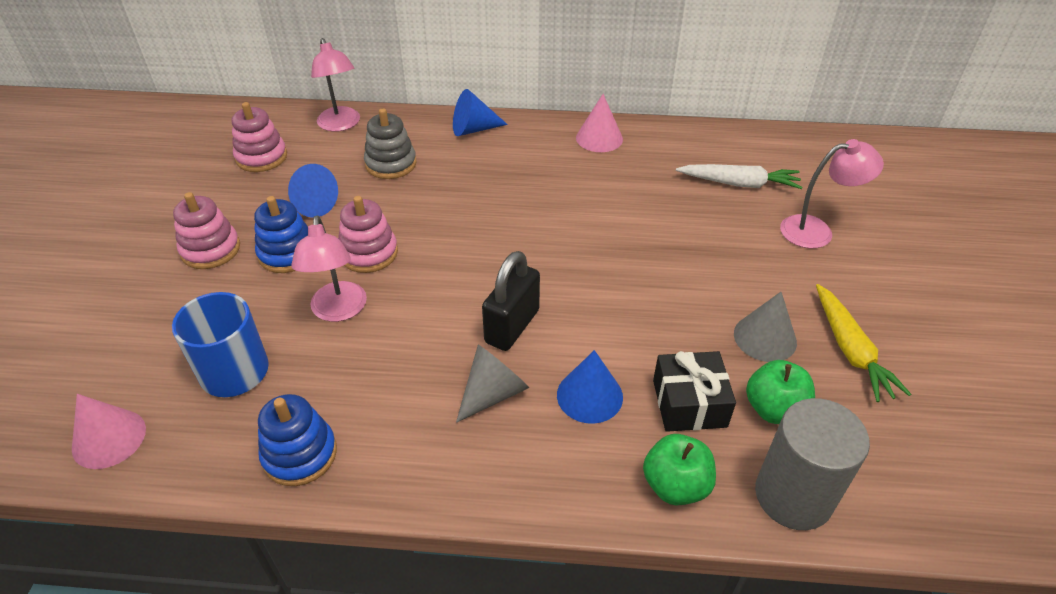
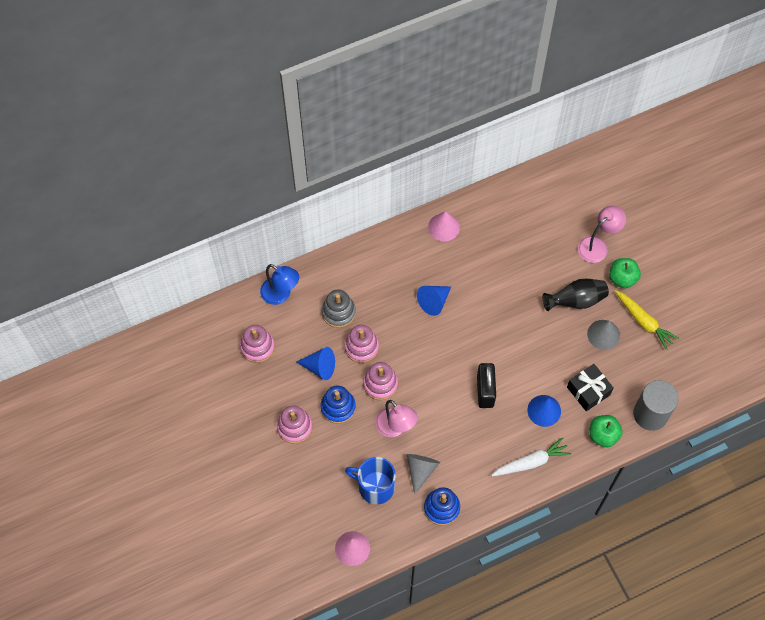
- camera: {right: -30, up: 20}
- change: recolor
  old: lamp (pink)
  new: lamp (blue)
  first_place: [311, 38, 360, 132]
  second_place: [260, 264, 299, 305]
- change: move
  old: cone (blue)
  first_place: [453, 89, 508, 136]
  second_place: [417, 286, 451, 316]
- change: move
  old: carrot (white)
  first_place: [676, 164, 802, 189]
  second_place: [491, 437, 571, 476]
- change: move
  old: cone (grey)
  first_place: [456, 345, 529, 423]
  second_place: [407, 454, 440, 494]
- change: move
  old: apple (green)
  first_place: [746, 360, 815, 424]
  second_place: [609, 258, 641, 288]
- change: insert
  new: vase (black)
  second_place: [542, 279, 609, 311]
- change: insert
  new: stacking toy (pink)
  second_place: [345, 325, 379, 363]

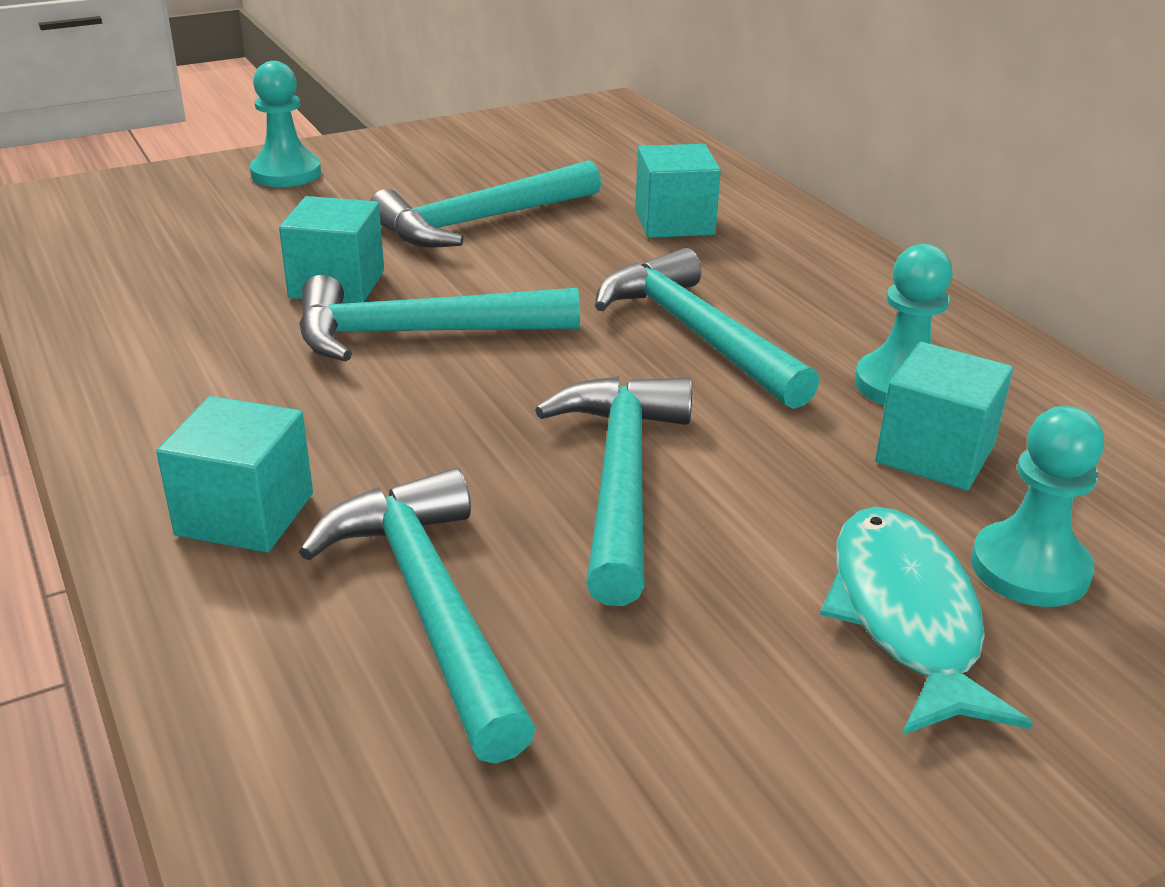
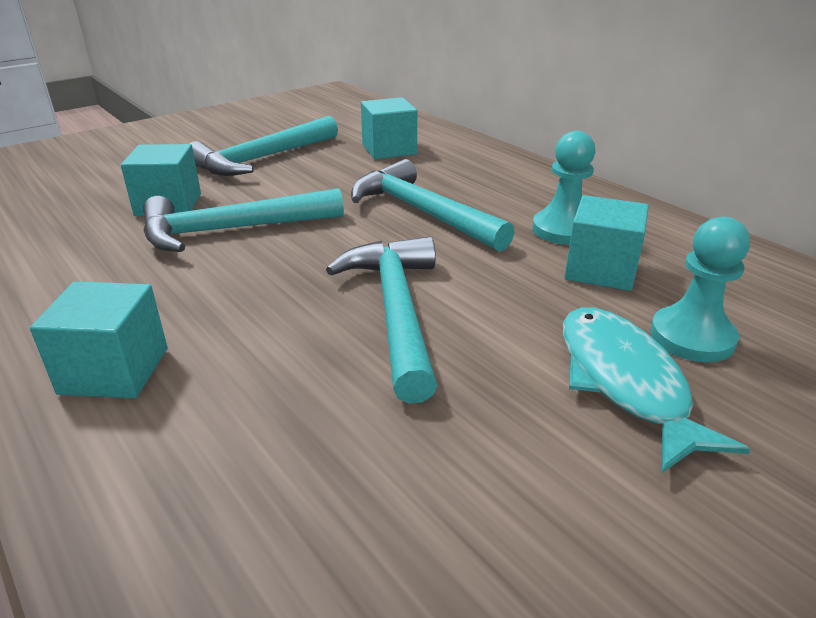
- camera: {right: -10, up: 0}
- change: delete
  old: pawn (turquoise)
  first_place: [250, 61, 321, 187]
- change: delete
  old: hammer (turquoise)
  first_place: [299, 468, 536, 764]

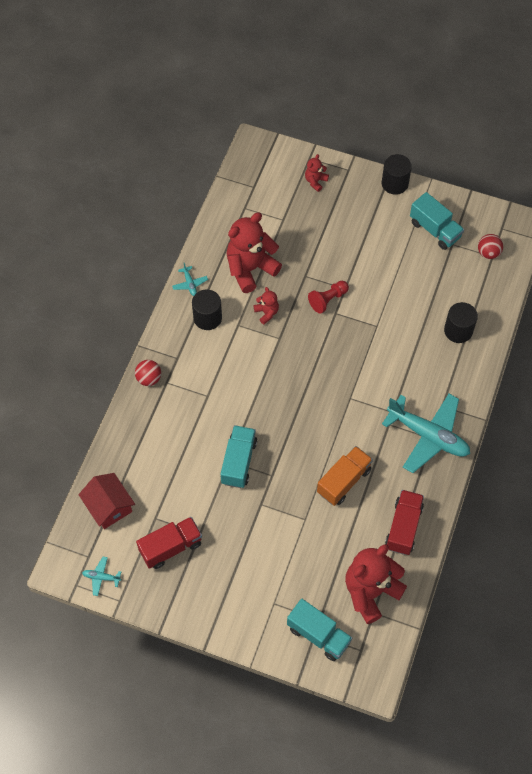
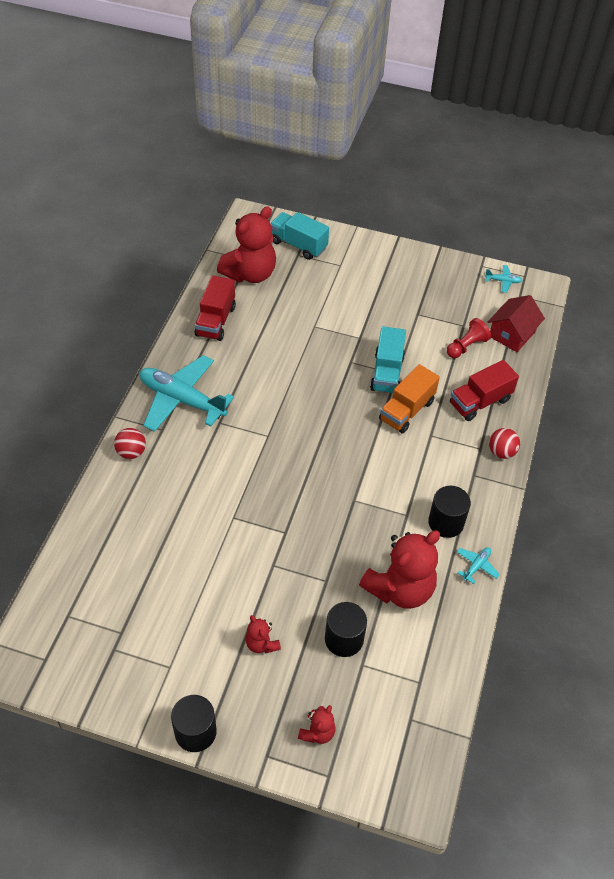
- camera: {right: 175, up: -10}
- change: delete
  old: truck (turquoise)
  first_place: [410, 192, 464, 250]
- change: move
  old: ball (red)
  first_place: [478, 234, 503, 259]
  second_place: [114, 428, 146, 459]
- change: rotate
  old: plane (turquoise)
  first_place: [172, 263, 208, 296]
  second_place: [457, 547, 500, 584]
  degrees: 60
- change: move
  old: pawn (red)
  first_place: [308, 281, 349, 314]
  second_place: [447, 318, 491, 358]
- change: move
  old: teddy bear (red)
  first_place: [253, 287, 279, 324]
  second_place: [245, 615, 281, 653]
- change: move
  old: cylinder (black)
  first_place: [444, 302, 478, 343]
  second_place: [325, 602, 367, 657]
- change: move
  old: truck (orange)
  first_place: [317, 446, 373, 506]
  second_place: [379, 364, 440, 433]
- change: rotate
  old: house (red)
  first_place: [78, 473, 135, 529]
  second_place: [488, 295, 545, 352]
  degrees: 75
- change: move
  old: truck (red)
  first_place: [136, 517, 202, 569]
  second_place: [450, 360, 519, 421]

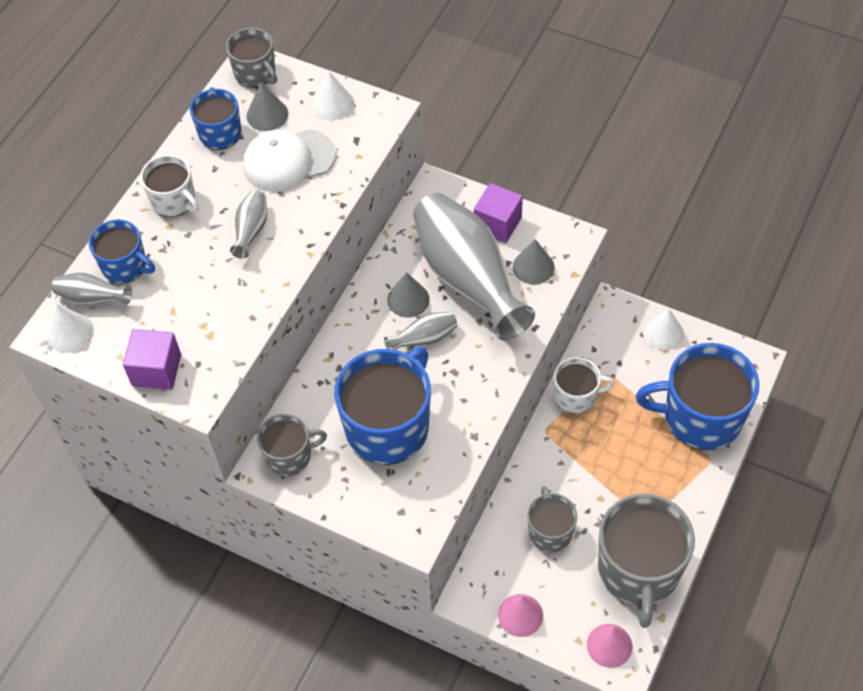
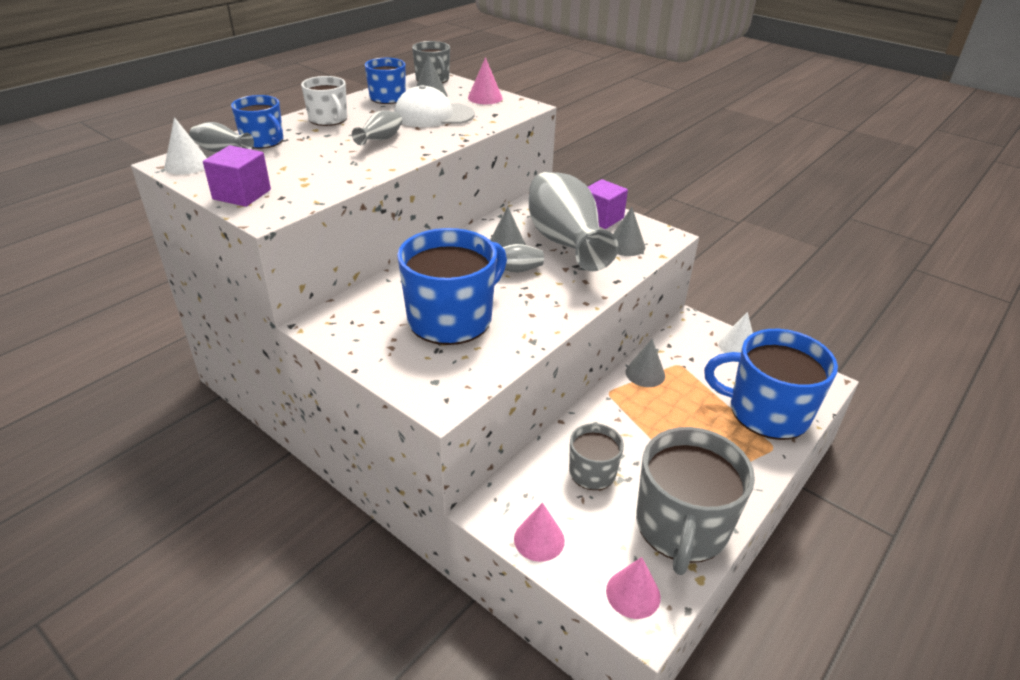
- camera: {right: 10, up: -20}
- change: recolor
  old: cone (white)
  new: cone (pink)
  first_place: [313, 71, 354, 120]
  second_place: [468, 57, 503, 104]
- change: replace
  old: mug (white)
  new: cone (grey)
  first_place: [554, 357, 615, 414]
  second_place: [625, 339, 665, 387]
- change: delete
  old: mug (grey)
  first_place: [257, 414, 327, 476]

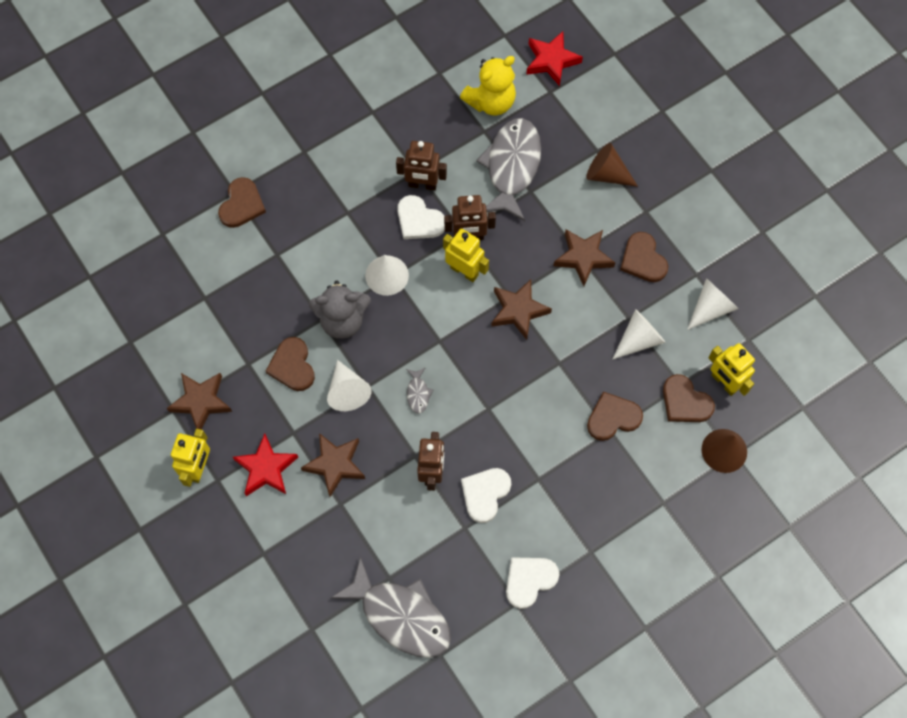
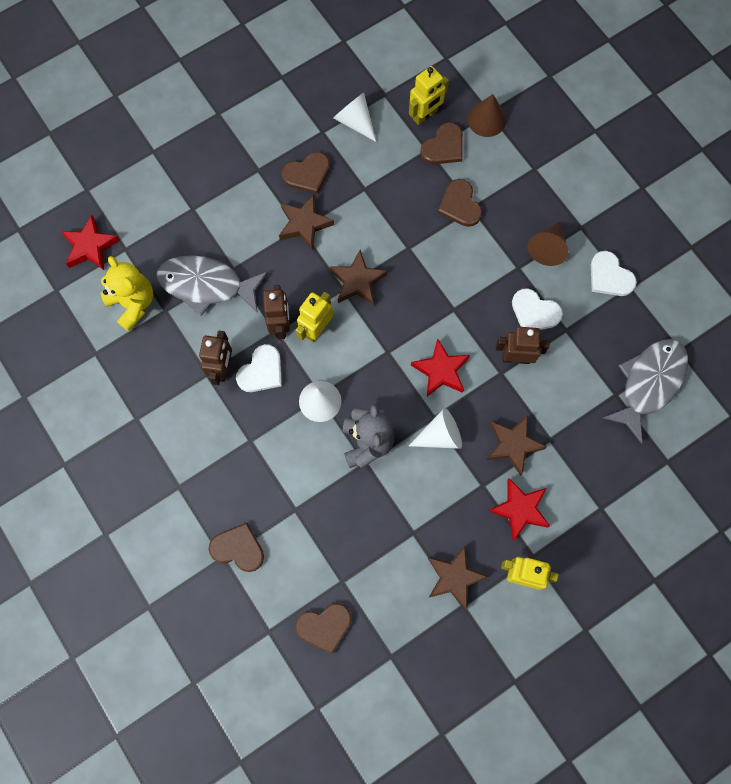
- camera: {right: -90, up: 5}
- change: move
  old: cone (brown)
  first_place: [586, 143, 638, 187]
  second_place: [527, 222, 568, 266]
- change: delete
  old: cone (white)
  first_place: [612, 309, 665, 360]
- change: move
  old: heart (brown)
  first_place: [266, 337, 315, 391]
  second_place: [295, 603, 352, 654]
- change: replace
  old: fish (grey)
  new: star (red)
  first_place: [406, 367, 433, 414]
  second_place: [411, 339, 470, 397]

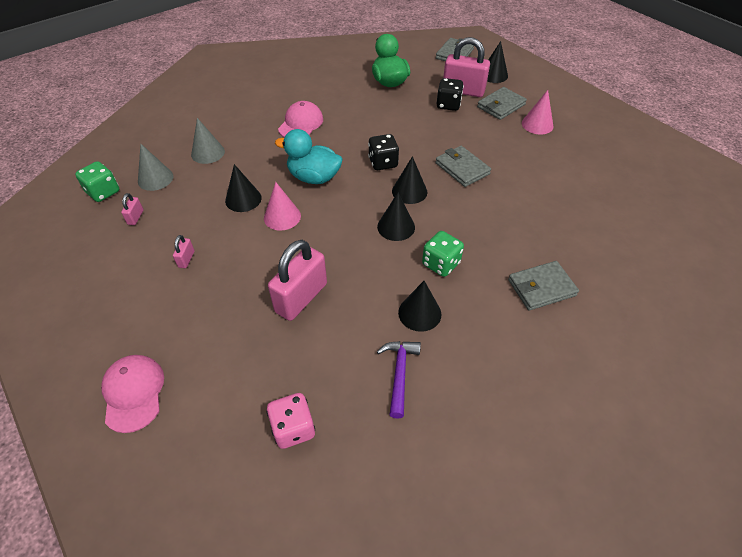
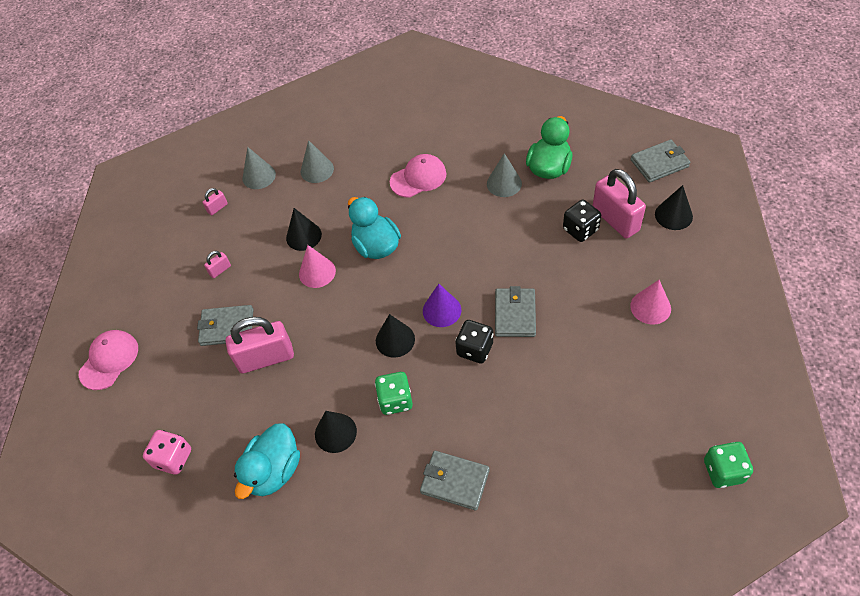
- camera: {right: 45, up: 5}
- change: move
  old: wallet (grey)
  first_place: [477, 87, 527, 120]
  second_place: [197, 305, 253, 346]
- change: move
  old: dice (black)
  first_place: [368, 134, 399, 170]
  second_place: [455, 320, 493, 364]
- change: recolor
  old: cone (black)
  new: cone (purple)
  first_place: [392, 156, 427, 204]
  second_place: [423, 284, 461, 327]
- change: move
  old: dice (green)
  first_place: [75, 161, 119, 202]
  second_place: [704, 442, 753, 488]
- change: replace
  old: hammer (purple)
  new: duck (turquoise)
  first_place: [377, 341, 421, 419]
  second_place: [234, 423, 300, 499]
- change: insert
  new: cone (grey)
  second_place: [487, 153, 522, 197]

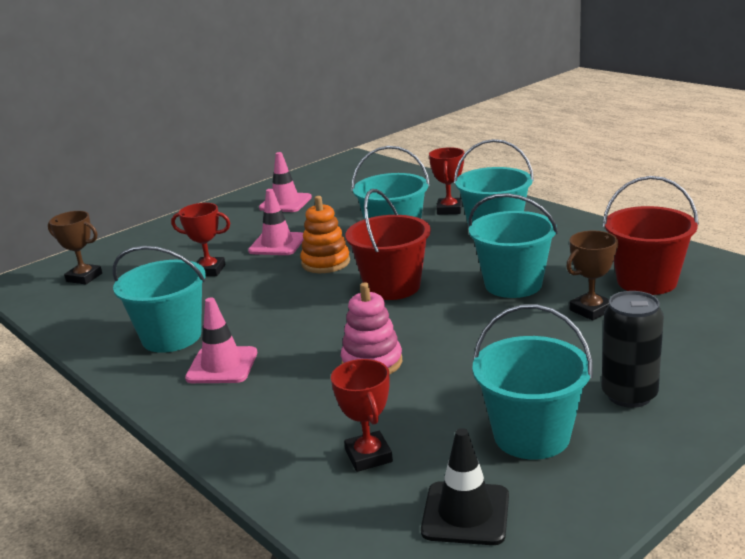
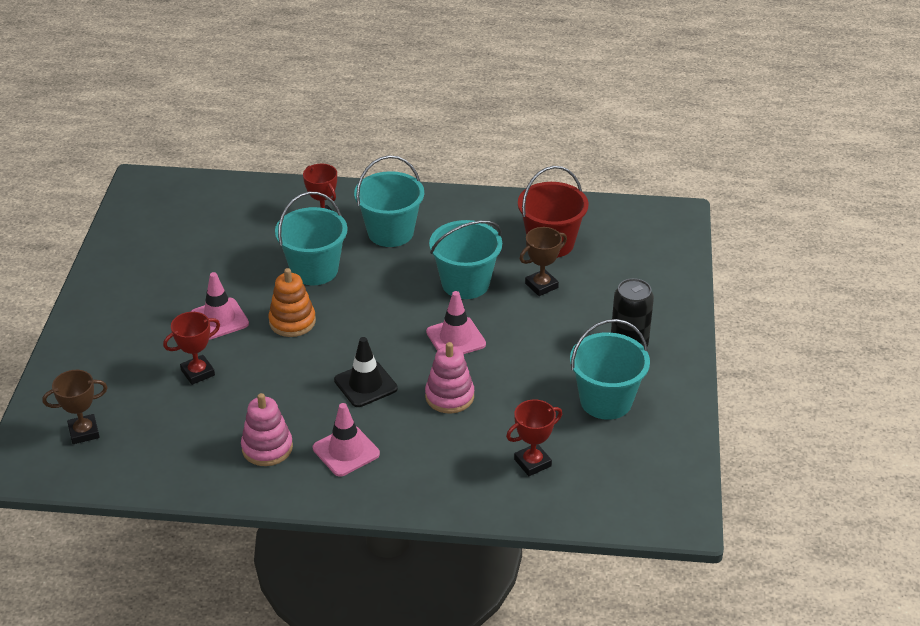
- camera: {right: -45, up: 15}
- change: move
  old: traffic cone (pink)
  first_place: [259, 152, 312, 212]
  second_place: [426, 291, 486, 354]
- change: delete
  old: bucket (red)
  first_place: [345, 189, 431, 300]
- change: rotate
  old: trophy (brown)
  first_place: [566, 231, 618, 321]
  second_place: [520, 227, 567, 296]
  degrees: 45
- change: replace
  old: bucket (turquoise)
  new: stacking toy (pink)
  first_place: [112, 246, 206, 353]
  second_place: [241, 393, 293, 466]
- change: rotate
  old: trophy (red)
  first_place: [331, 359, 393, 472]
  second_place: [506, 400, 562, 476]
  degrees: -60
- change: move
  old: traffic cone (black)
  first_place: [421, 428, 509, 545]
  second_place: [334, 337, 398, 407]

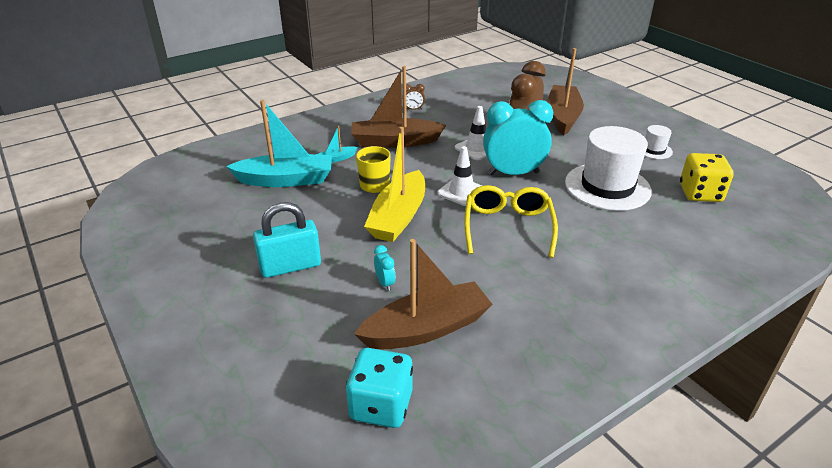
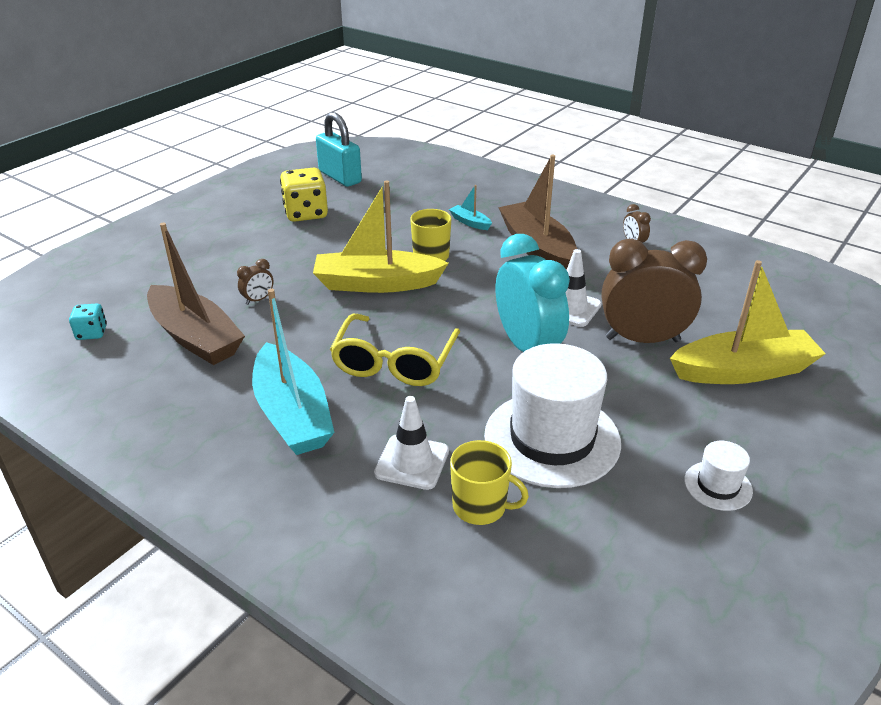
- camera: {right: 70, up: 0}
- change: recolor
  old: boat (brown)
  new: boat (yellow)
  first_place: [548, 48, 584, 135]
  second_place: [670, 260, 826, 384]
- change: move
  old: boat (turquoise)
  first_place: [226, 100, 332, 187]
  second_place: [252, 289, 335, 455]
- change: move
  old: traffic cone (white)
  first_place: [437, 146, 482, 206]
  second_place: [374, 396, 449, 490]
- change: move
  old: dice (yellow)
  first_place: [680, 153, 734, 202]
  second_place: [280, 168, 328, 222]
- change: rotate
  old: glasses (yellow)
  first_place: [464, 185, 558, 258]
  second_place: [330, 313, 460, 386]
  degrees: 120
- change: move
  old: padlock (turquoise)
  first_place: [253, 202, 321, 278]
  second_place: [316, 112, 362, 187]
- change: recolor
  old: clock (turquoise)
  new: clock (brown)
  first_place: [374, 245, 395, 291]
  second_place: [237, 259, 274, 305]
- change: resize
  old: dice (turquoise)
  first_place: [346, 348, 413, 428]
  second_place: [69, 304, 107, 340]
  factor: 0.55
- change: insert
  new: mug (yellow)
  second_place: [450, 440, 529, 525]

